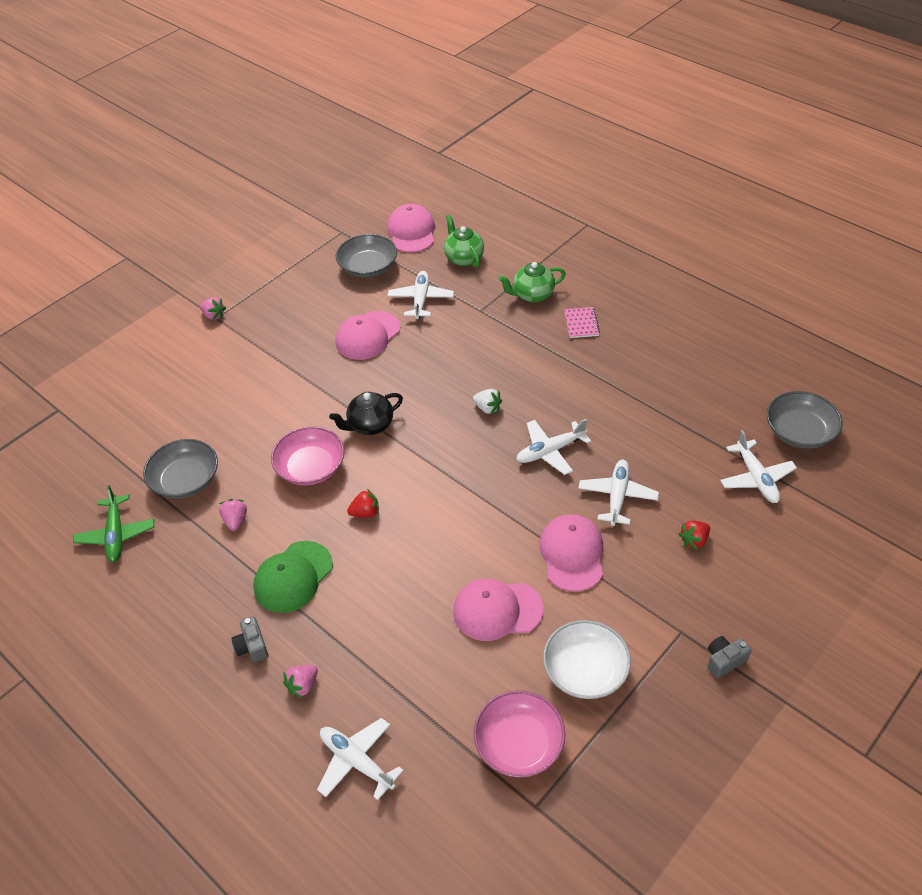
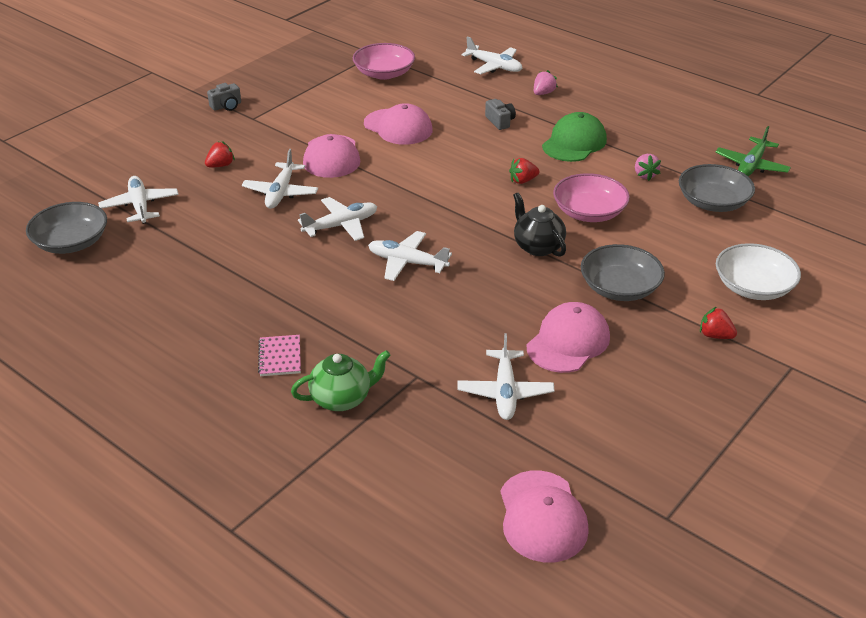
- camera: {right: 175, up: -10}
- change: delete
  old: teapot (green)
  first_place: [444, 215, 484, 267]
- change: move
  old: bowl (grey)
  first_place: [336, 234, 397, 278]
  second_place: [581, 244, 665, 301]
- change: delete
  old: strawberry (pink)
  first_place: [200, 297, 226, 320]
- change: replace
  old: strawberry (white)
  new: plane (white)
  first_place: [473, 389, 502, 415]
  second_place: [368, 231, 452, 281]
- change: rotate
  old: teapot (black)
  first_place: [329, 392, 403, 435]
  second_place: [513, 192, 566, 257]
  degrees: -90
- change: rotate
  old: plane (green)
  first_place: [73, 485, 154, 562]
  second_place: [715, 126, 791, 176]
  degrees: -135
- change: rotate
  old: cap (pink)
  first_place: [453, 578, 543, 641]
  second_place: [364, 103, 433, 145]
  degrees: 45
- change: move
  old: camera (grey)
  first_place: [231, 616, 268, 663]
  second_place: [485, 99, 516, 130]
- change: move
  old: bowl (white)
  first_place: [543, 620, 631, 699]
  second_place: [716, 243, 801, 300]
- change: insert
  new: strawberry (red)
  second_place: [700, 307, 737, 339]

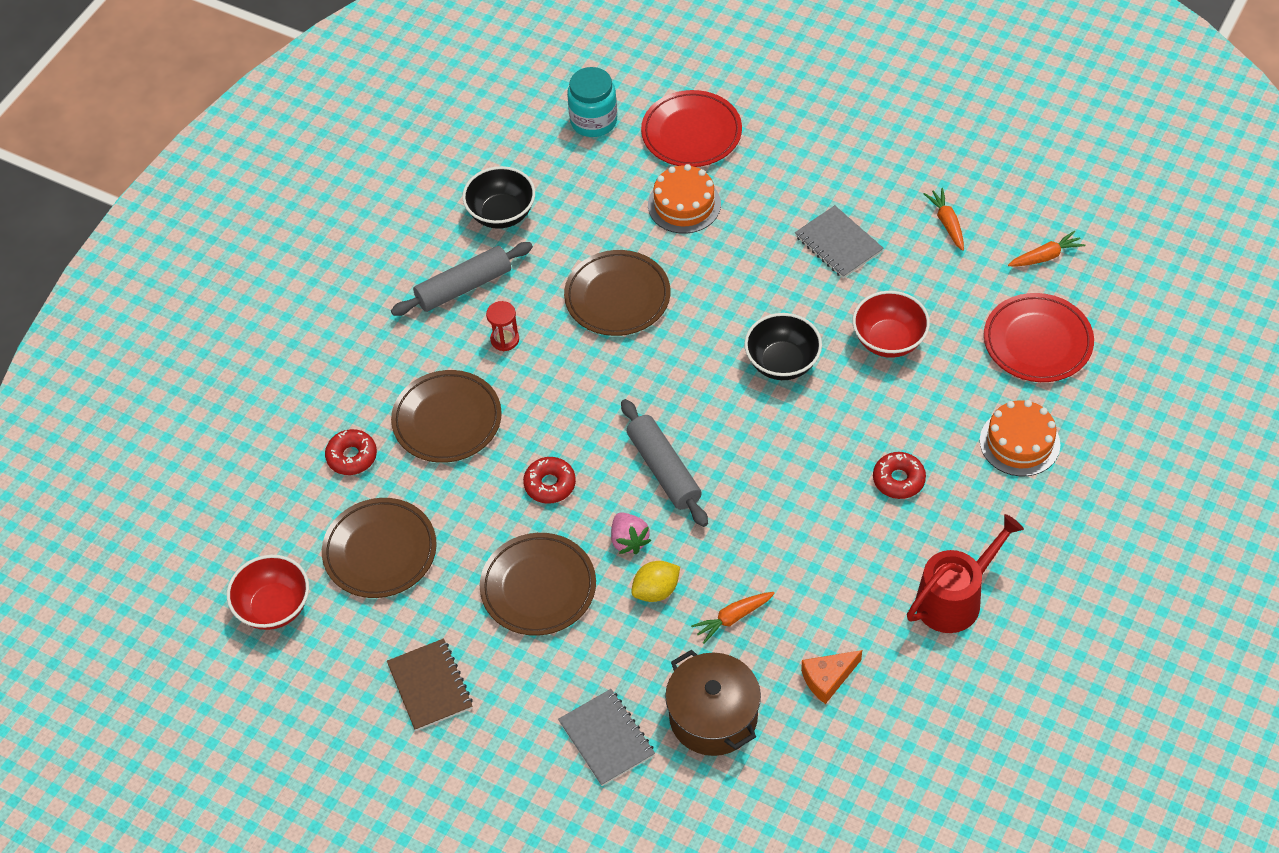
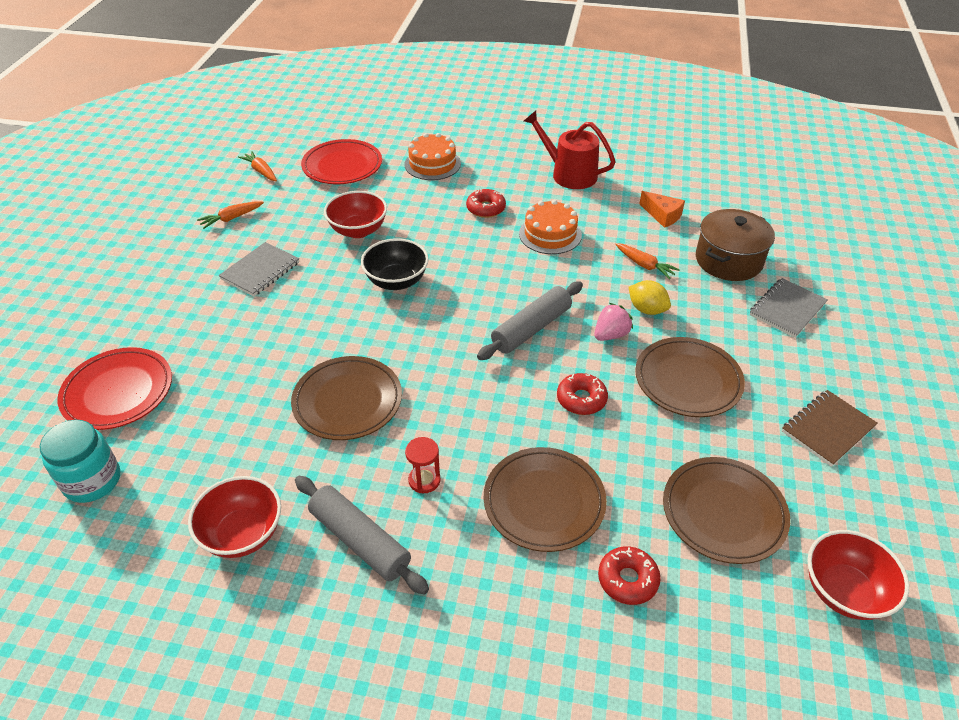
- camera: {right: -110, up: -10}
- change: move
  old: cake (orange)
  first_place: [648, 164, 721, 233]
  second_place: [519, 200, 582, 254]
- change: recolor
  old: bowl (black)
  new: bowl (red)
  first_place: [462, 166, 535, 229]
  second_place: [188, 476, 281, 558]

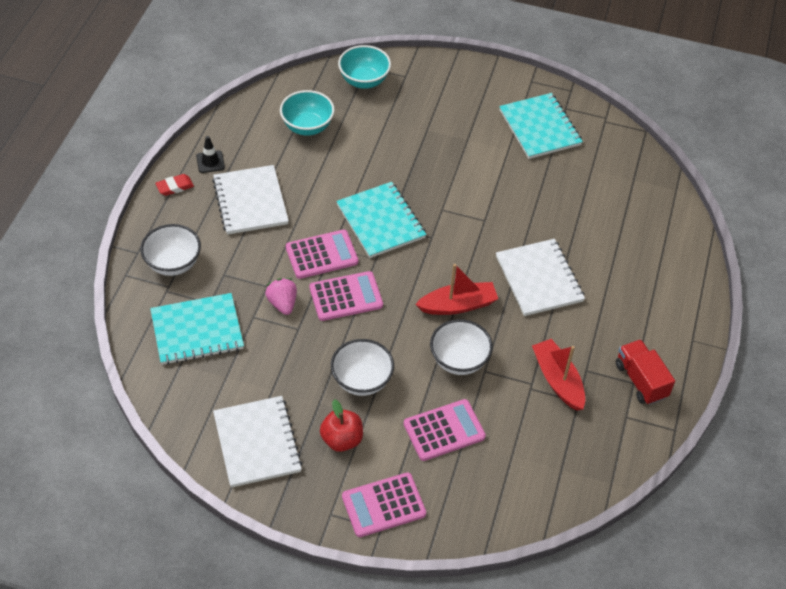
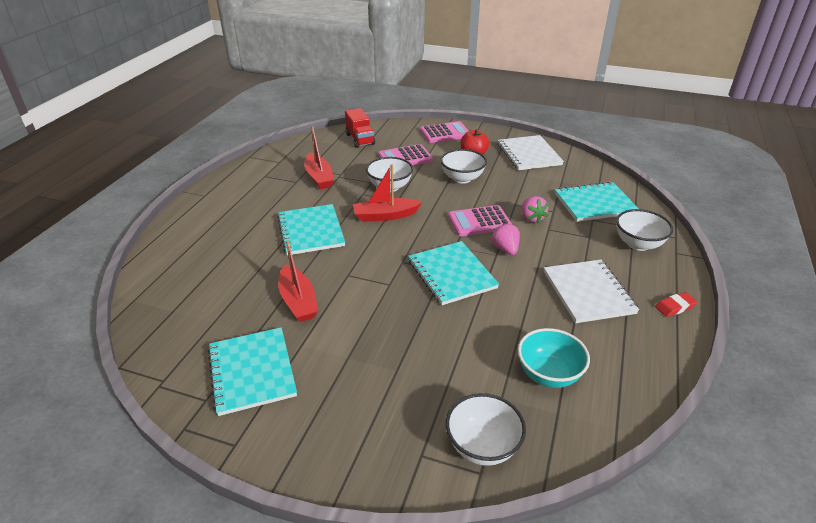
- camera: {right: -175, up: -15}
- change: recolor
  old: bowl (turquoise)
  new: bowl (white)
  first_place: [338, 45, 391, 89]
  second_place: [446, 393, 526, 466]
- change: delete
  old: traffic cone (black)
  first_place: [196, 136, 225, 173]
- change: replace
  old: calculator (pink)
  new: strawberry (pink)
  first_place: [286, 230, 358, 279]
  second_place: [491, 222, 520, 255]
- change: recolor
  old: notebook (white)
  new: notebook (turquoise)
  first_place: [496, 239, 585, 316]
  second_place: [277, 204, 345, 255]
- change: move
  old: truck (red)
  first_place: [616, 339, 675, 405]
  second_place: [345, 108, 375, 148]
- change: insert
  new: boat (red)
  second_place: [279, 240, 318, 322]

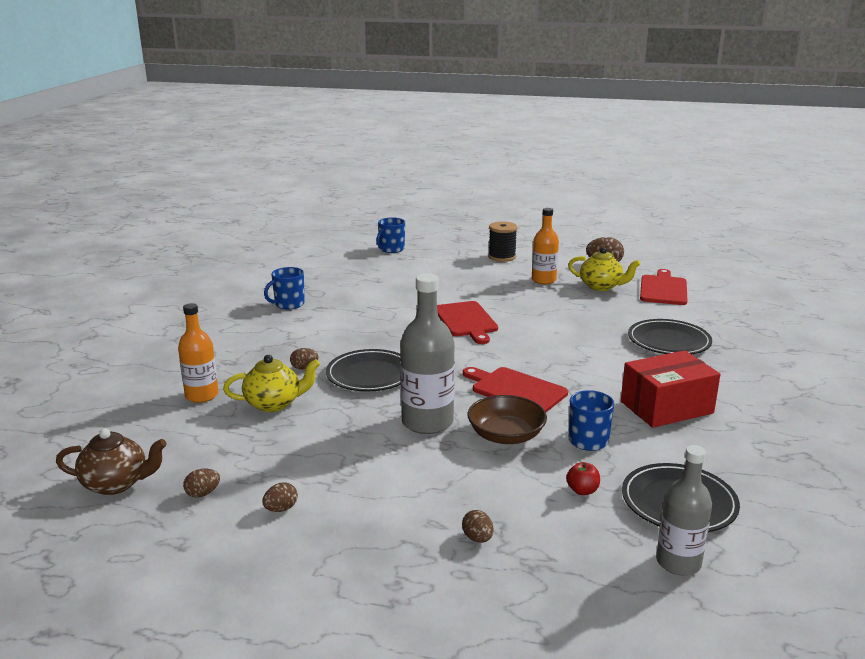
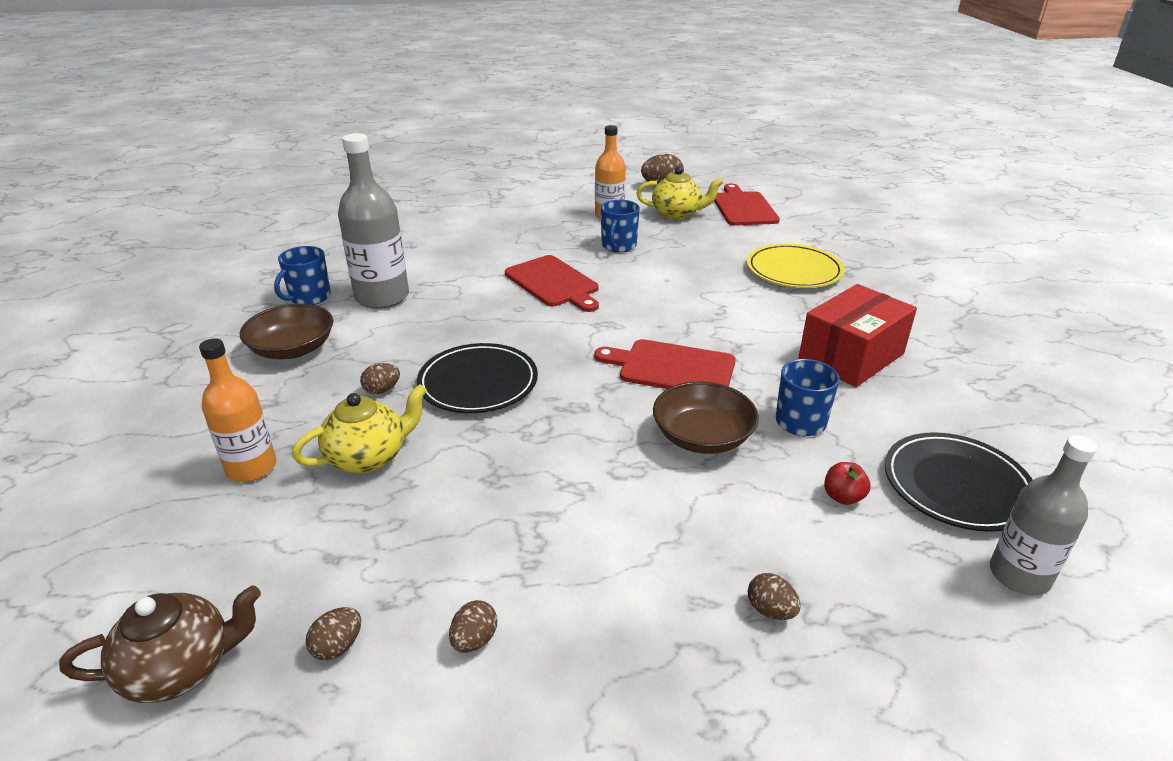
- camera: {right: -20, up: 10}
- change: move
  old: mug (blue)
  first_place: [376, 217, 405, 253]
  second_place: [601, 200, 640, 252]
- change: delete
  old: spool (black)
  first_place: [488, 221, 517, 262]
- change: move
  old: bottle (grey)
  first_place: [400, 274, 455, 434]
  second_place: [338, 133, 409, 309]
- change: recolor
  old: plate (black)
  new: plate (yellow)
  first_place: [628, 319, 712, 354]
  second_place: [747, 243, 844, 288]
- change: insert
  new: bowl (brown)
  second_place: [240, 304, 333, 359]

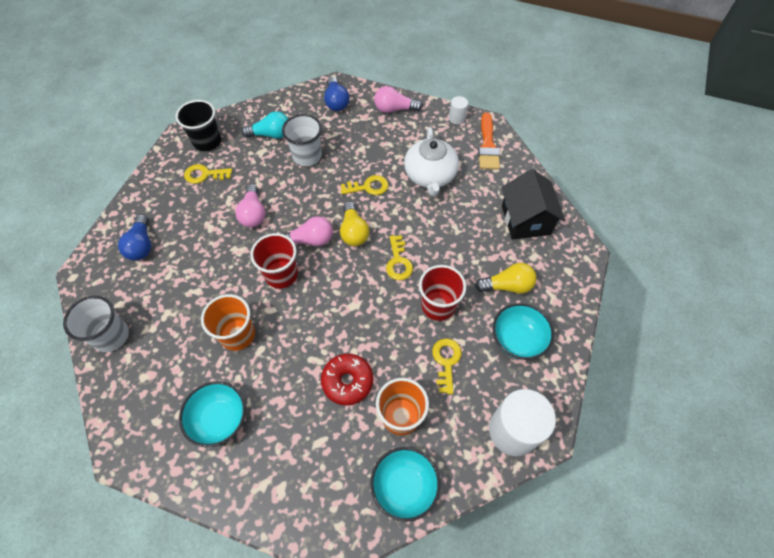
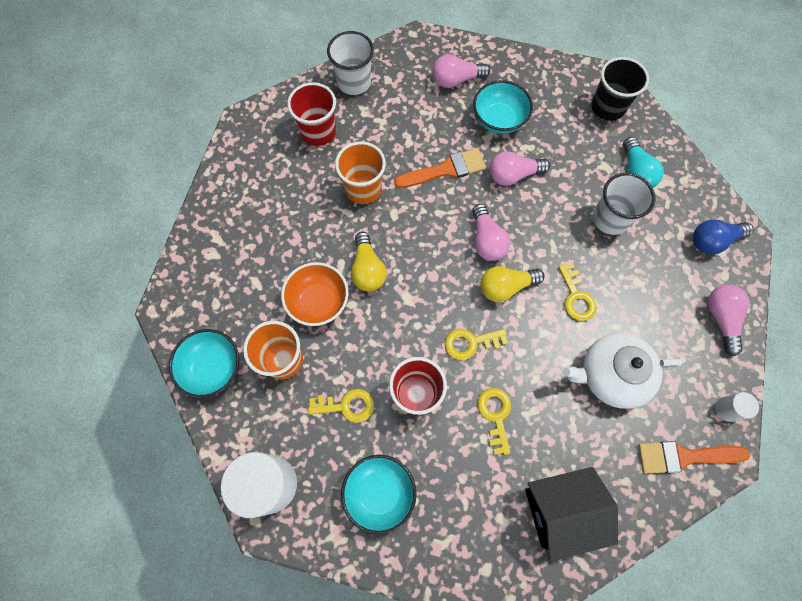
- camera: {right: 85, up: 10}
- change: move
  old: key (yellow)
  first_place: [184, 164, 232, 184]
  second_place: [477, 388, 511, 455]
- change: recolor
  old: light bulb (blue)
  new: light bulb (pink)
  first_place: [118, 214, 151, 261]
  second_place: [433, 54, 490, 88]
- change: move
  old: cup (red)
  first_place: [250, 233, 298, 288]
  second_place: [287, 82, 336, 146]
- change: move
  old: light bulb (yellow)
  first_place: [475, 263, 536, 294]
  second_place: [351, 232, 387, 292]
- change: replace
  old: donut (red)
  new: bowl (orange)
  first_place: [321, 354, 373, 405]
  second_place: [281, 262, 348, 326]
- change: move
  old: bowl (turquoise)
  first_place: [179, 381, 246, 447]
  second_place: [473, 80, 533, 134]
- change: insert
  new: brush (orange)
  second_place: [394, 148, 486, 188]

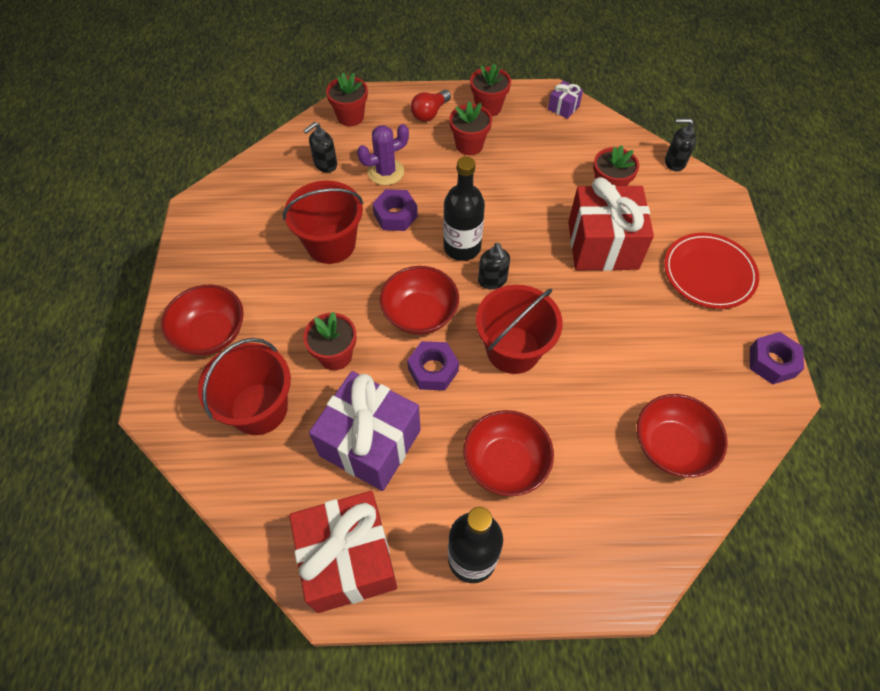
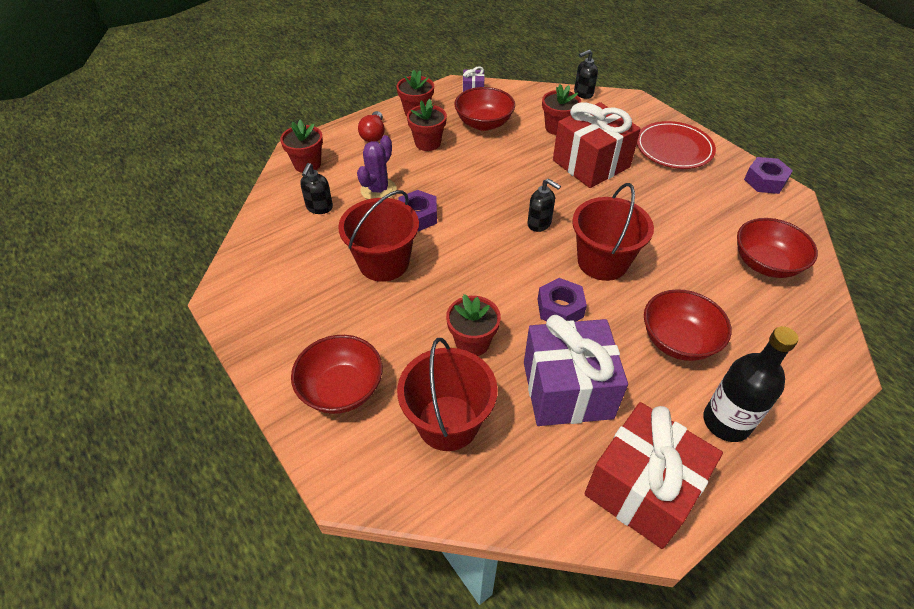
- camera: {right: -35, up: -10}
- change: delete
  old: bottle (black)
  first_place: [443, 157, 485, 261]
- change: move
  old: bowl (red)
  first_place: [380, 266, 459, 335]
  second_place: [454, 87, 515, 131]

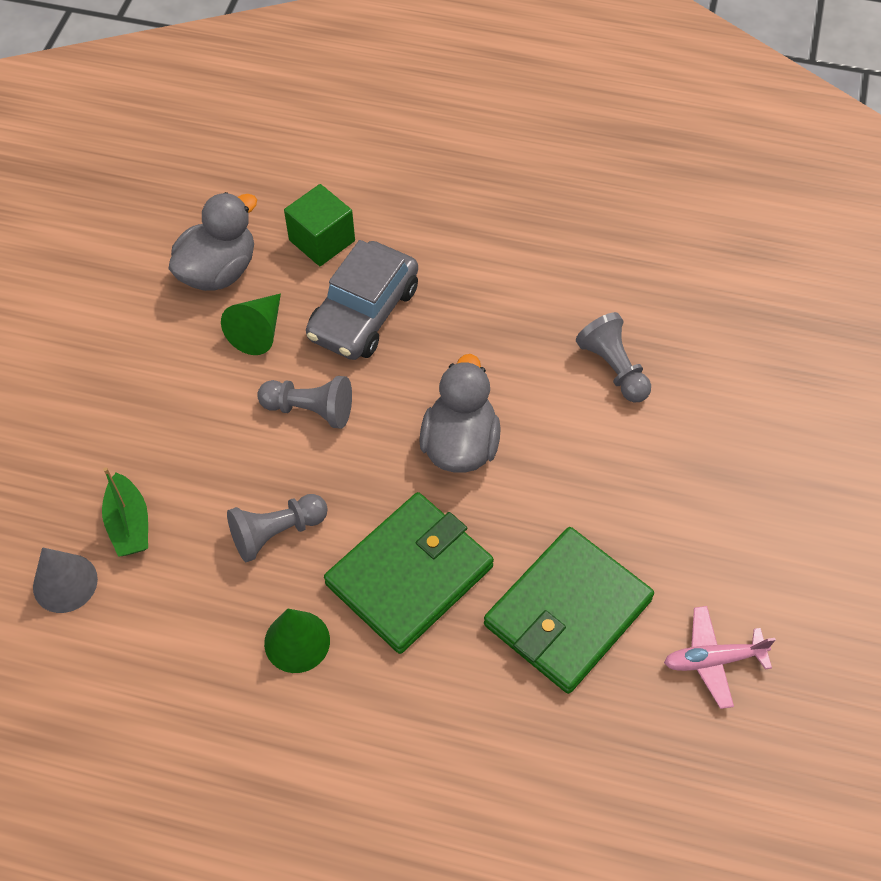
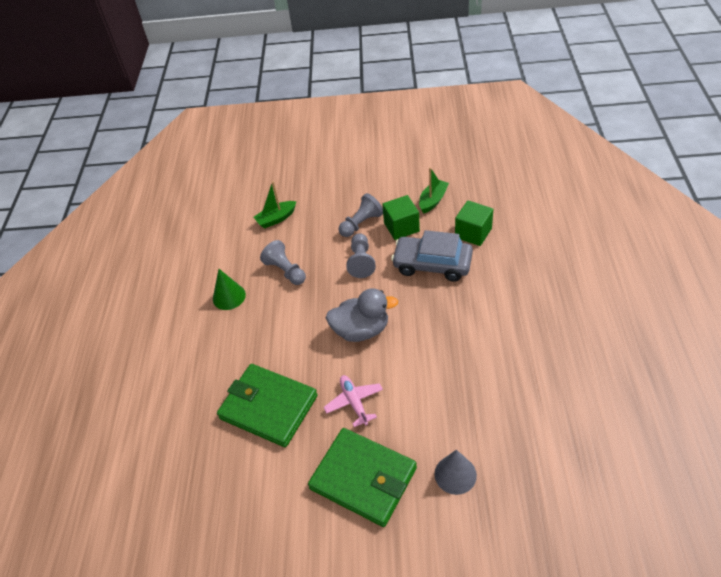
- camera: {right: 80, up: -10}
- change: replace
  old: duck (grey)
  new: boat (green)
  first_place: [168, 192, 257, 291]
  second_place: [419, 167, 449, 214]
- change: replace
  old: cone (green)
  new: cube (green)
  first_place: [221, 293, 281, 355]
  second_place: [382, 195, 420, 240]
- change: move
  old: pawn (grey)
  first_place: [576, 312, 651, 403]
  second_place: [339, 193, 383, 237]
- change: move
  old: wallet (green)
  first_place: [324, 492, 494, 654]
  second_place: [308, 428, 417, 527]
- change: move
  old: cone (grey)
  first_place: [33, 547, 98, 613]
  second_place: [435, 450, 477, 495]
- change: move
  old: plane (pink)
  first_place: [664, 606, 776, 709]
  second_place: [324, 375, 383, 427]

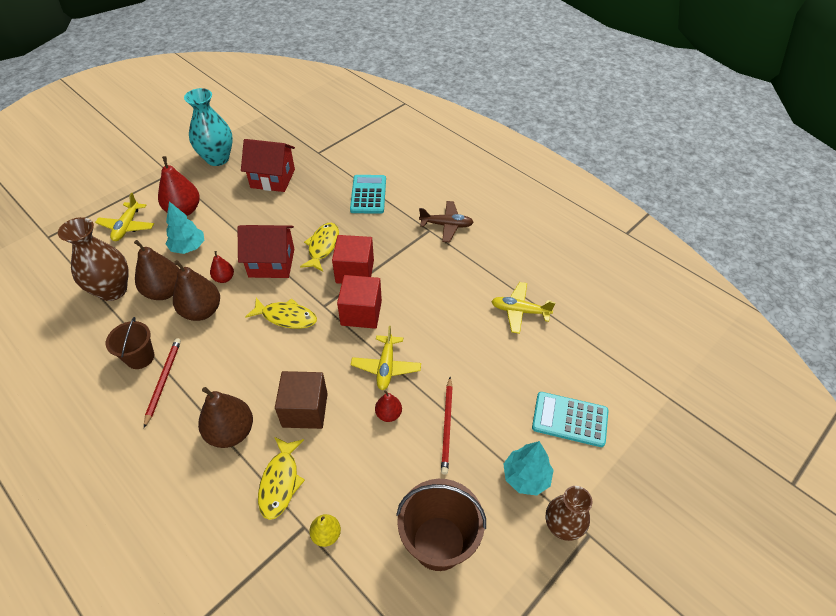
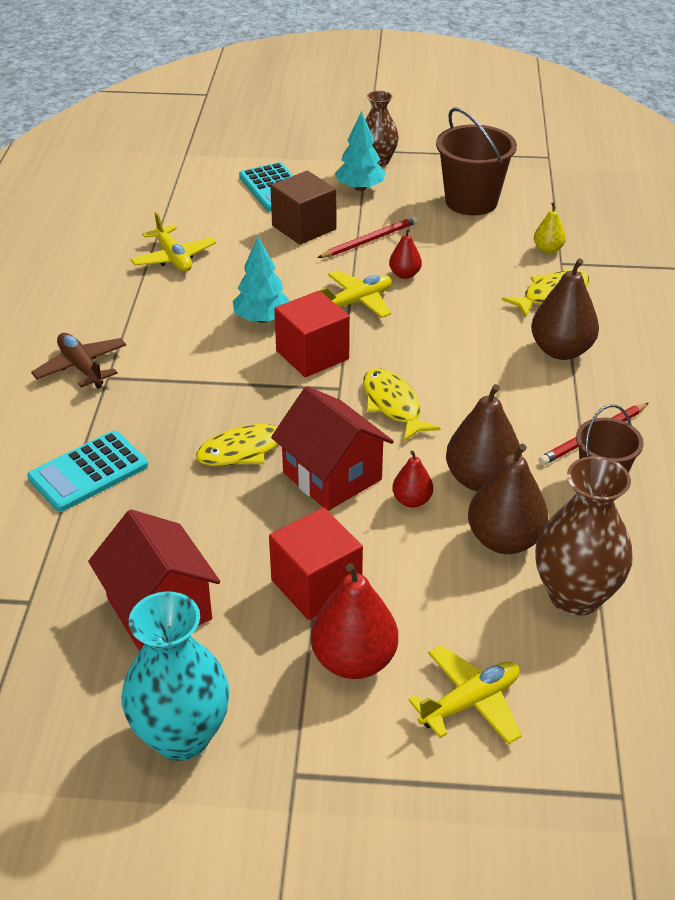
- camera: {right: -130, up: -10}
- change: move
  old: tree (turquoise)
  first_place: [166, 201, 204, 254]
  second_place: [233, 237, 290, 323]
- change: move
  old: cube (red)
  first_place: [332, 235, 374, 284]
  second_place: [269, 507, 363, 620]
- change: move
  old: cube (brown)
  first_place: [275, 371, 328, 429]
  second_place: [270, 171, 336, 245]

